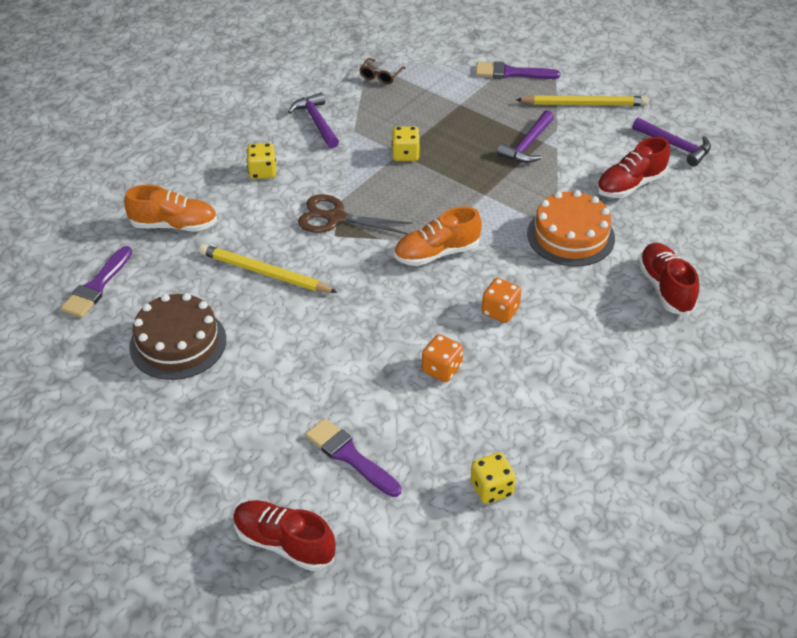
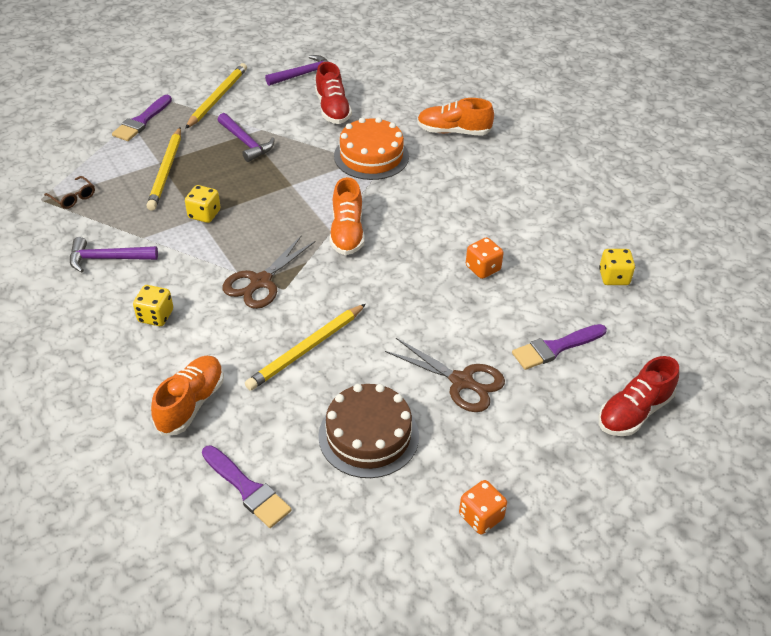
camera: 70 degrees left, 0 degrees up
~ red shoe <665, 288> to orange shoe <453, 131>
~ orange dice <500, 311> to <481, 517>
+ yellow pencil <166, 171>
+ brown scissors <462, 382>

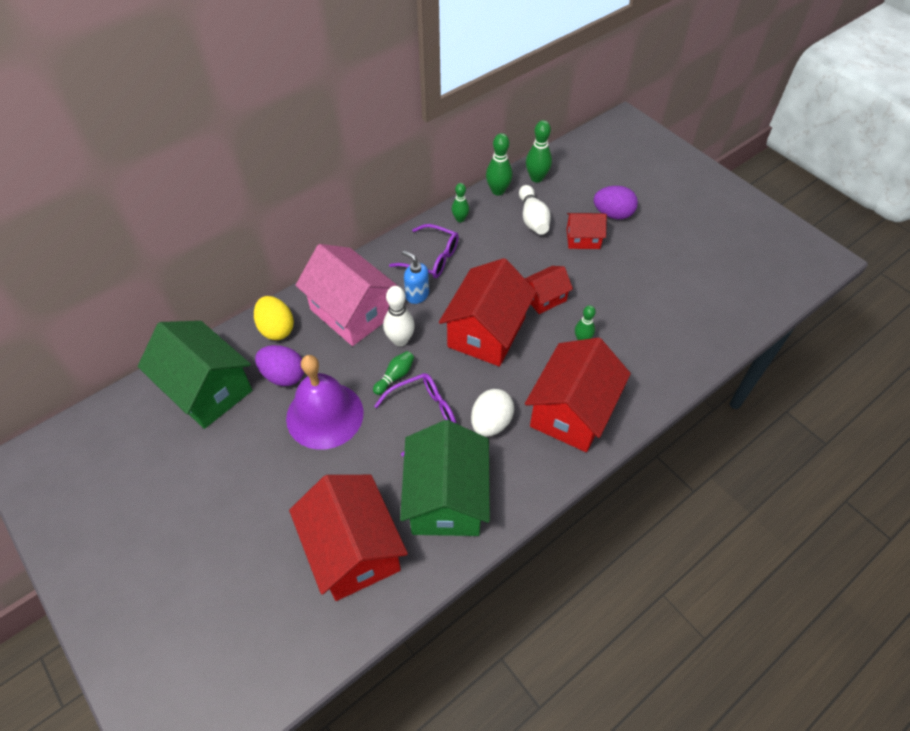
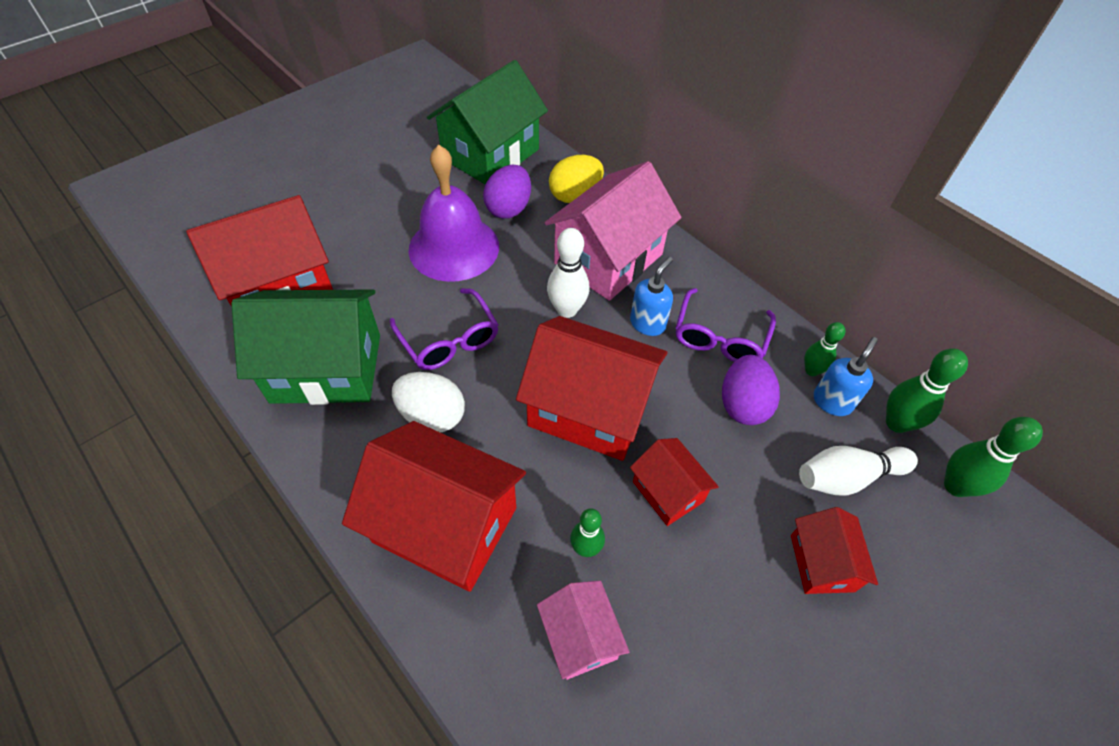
camera: 85 degrees right, 0 degrees up
~ purple egg <612, 214> to <743, 404>
- green bowling pin <395, 376>
+ blue soap dispenser <832, 401>
+ pink house <580, 637>

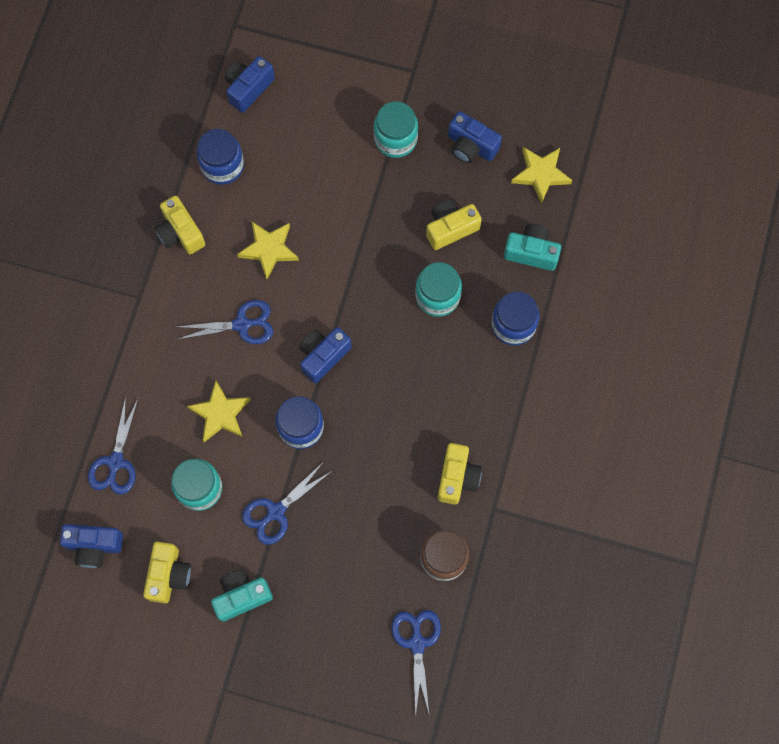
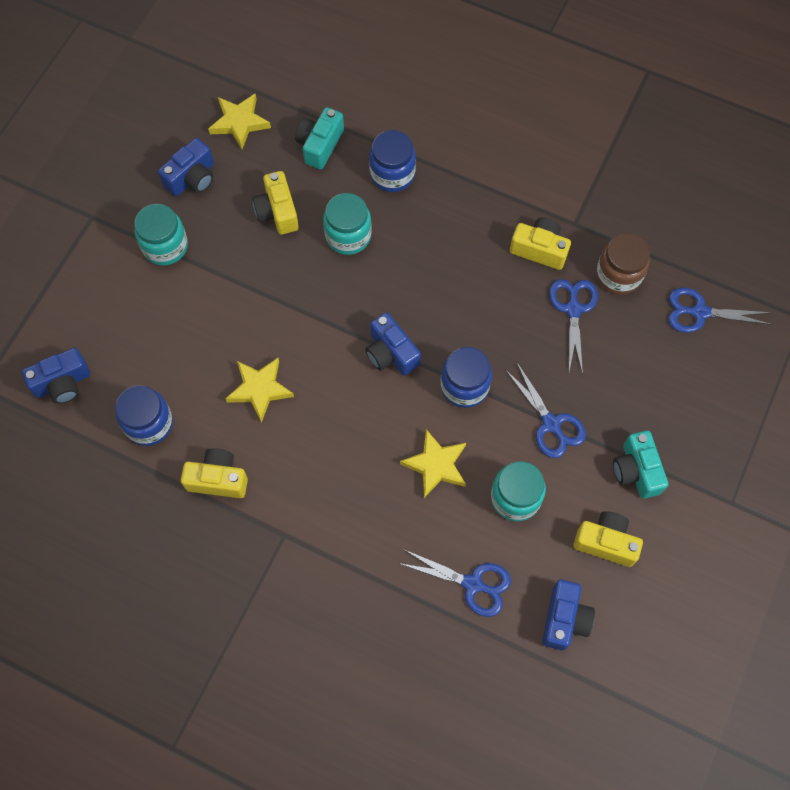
camera: 80 degrees left, 5 degrees down
~ blue camera <248, 88> = <63, 383> 75 degrees counterclockwise
~ yellow camera <180, 233> = <218, 479> 150 degrees counterclockwise
~ blue scissors <242, 324> to <573, 309>

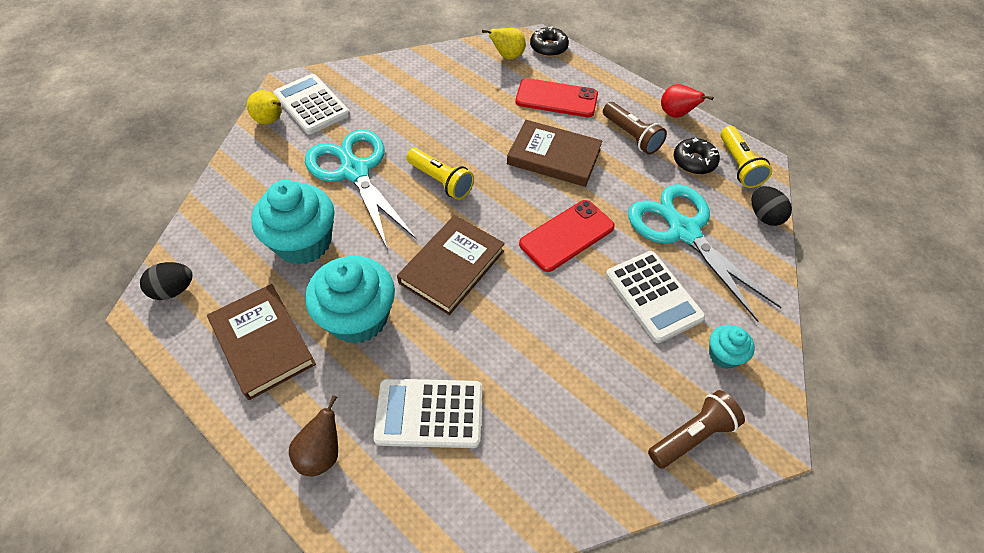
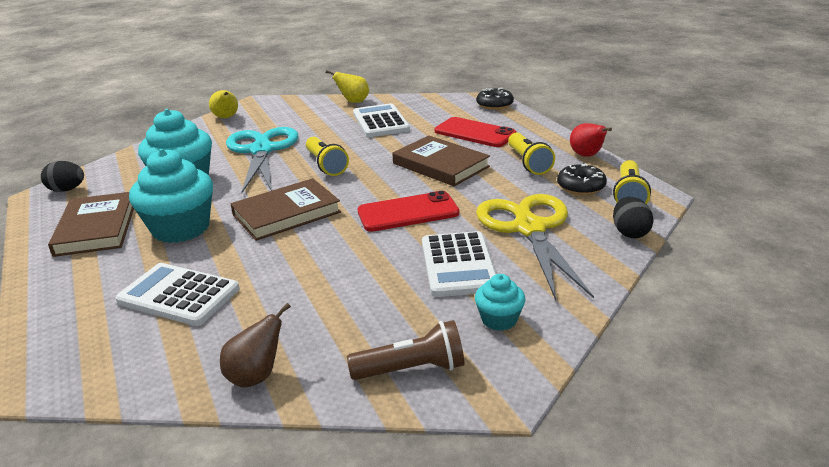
camera: 25 degrees right, 25 degrees down
~ yellow pear <507, 56> to <353, 102>
~ white calculator <311, 105> to <380, 122>
~ brown flashlight <631, 136> to yellow flashlight <528, 163>
~ turquoise scissors <684, 231> to yellow scissors <529, 229>
~ brown pear <322, 453> to <256, 376>

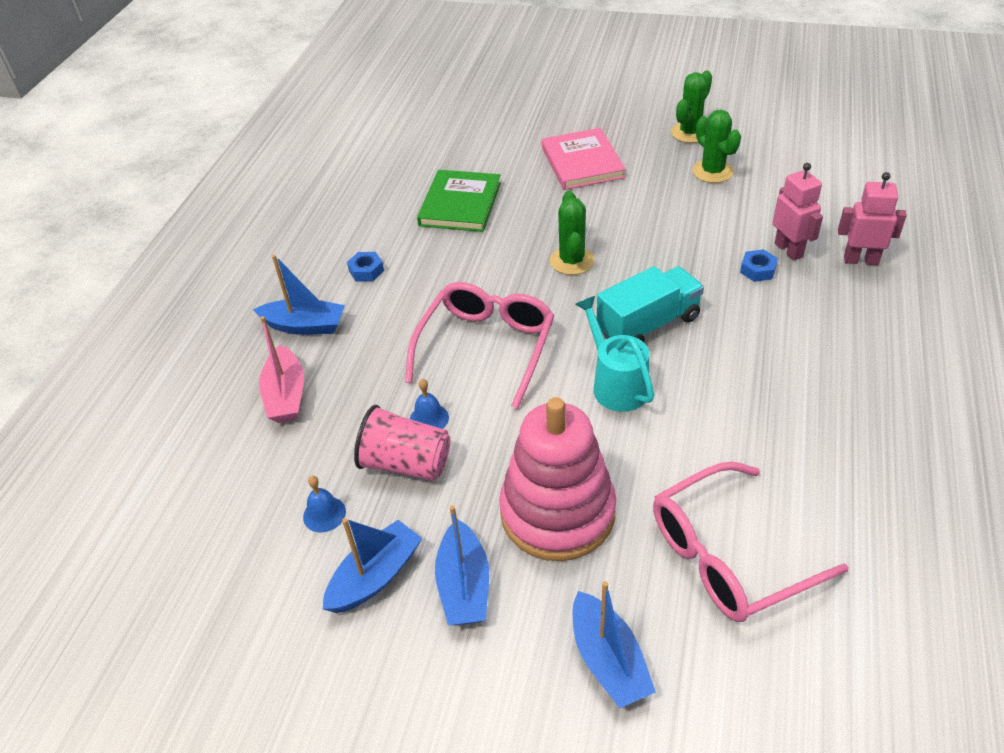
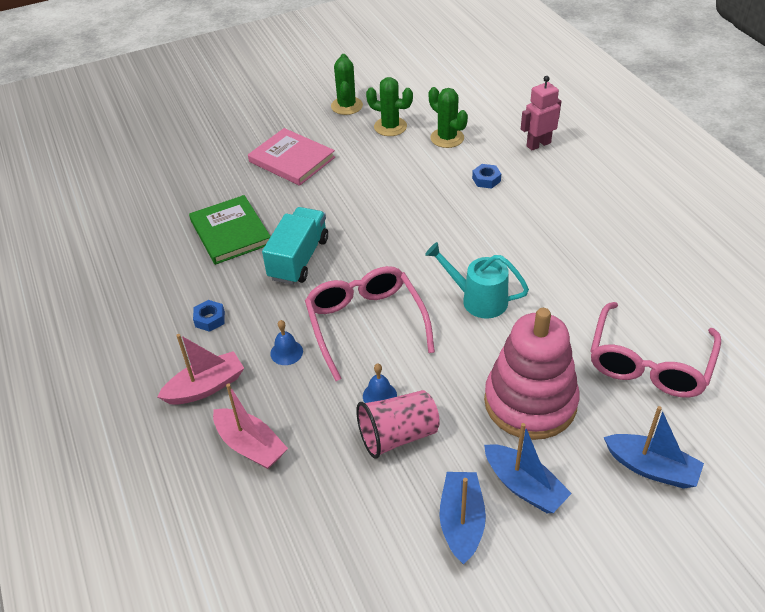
camera: 40 degrees left, 0 degrees up
- pink robot <789, 250>
~ green cactus <572, 261> to <447, 138>
~ blue boat <305, 326> to pink boat <205, 387>
~ turquoise truck <648, 325> to <299, 259>
~ blue bell <324, 514> to <286, 352>

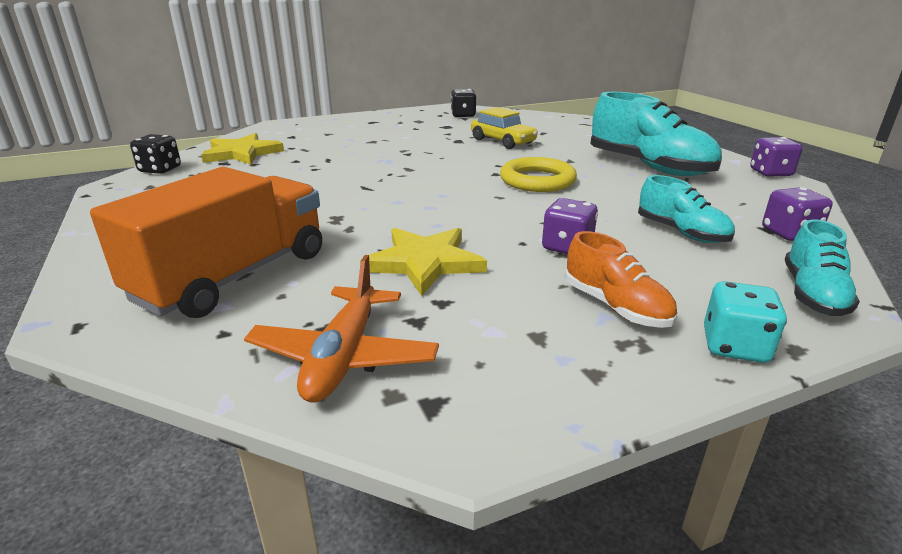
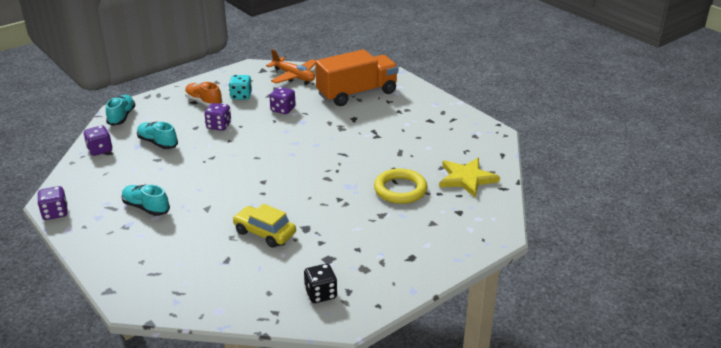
camera: 165 degrees right, 5 degrees up
~ turquoise shoe <649, 167> = <146, 207> x0.56
- black dice <160, 170>
~ yellow ring <537, 180> to <400, 190>
~ orange truck <234, 276> = <357, 93> 135 degrees counterclockwise
~ yellow star <424, 262> to purple dice <283, 109>
~ orange plane <344, 356> = <294, 76> 135 degrees clockwise
~ turquoise dice <734, 346> to <241, 96>

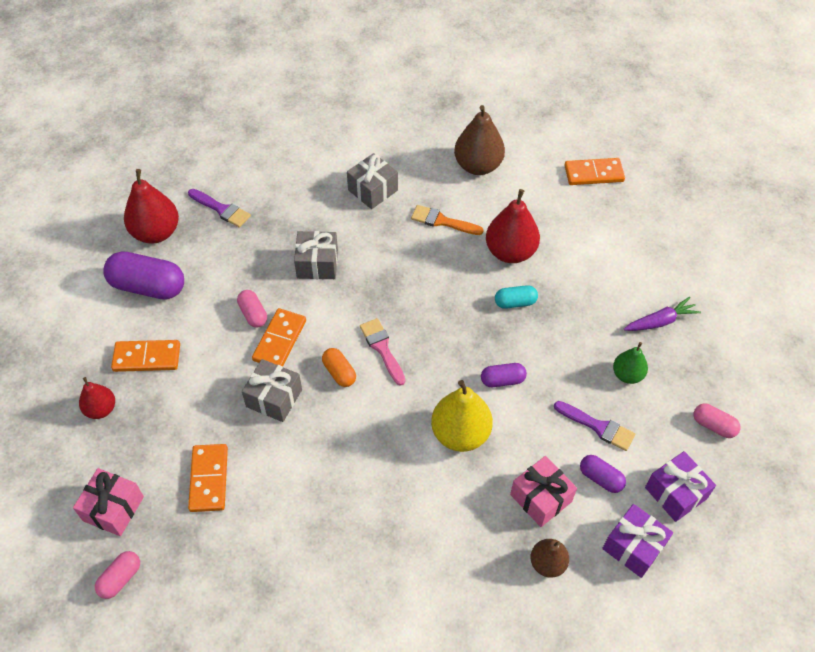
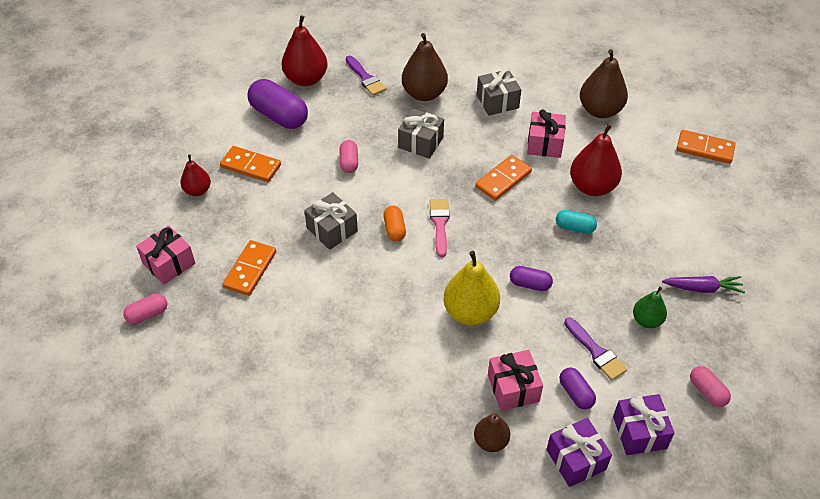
camera: 25 degrees right, 5 degrees down
~ orange brush <442, 221> to pink gift <544, 144>
~ orange domino <280, 340> to <503, 180>
+ brown pear <424, 94>

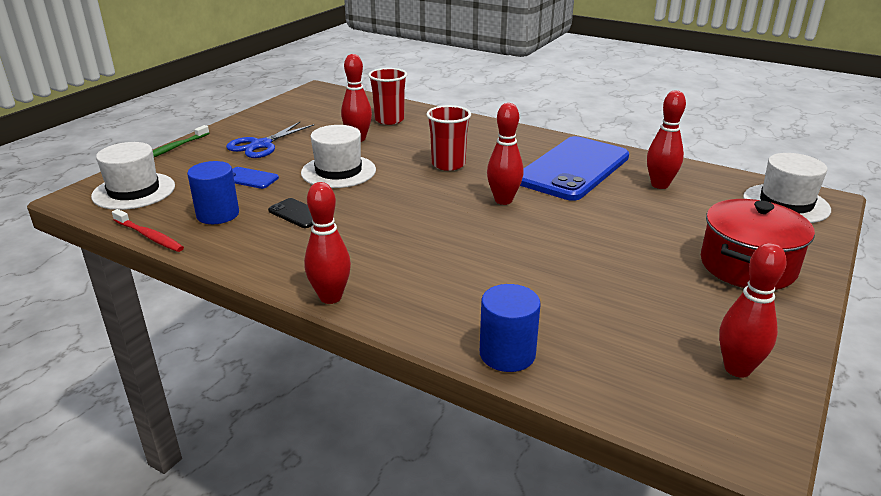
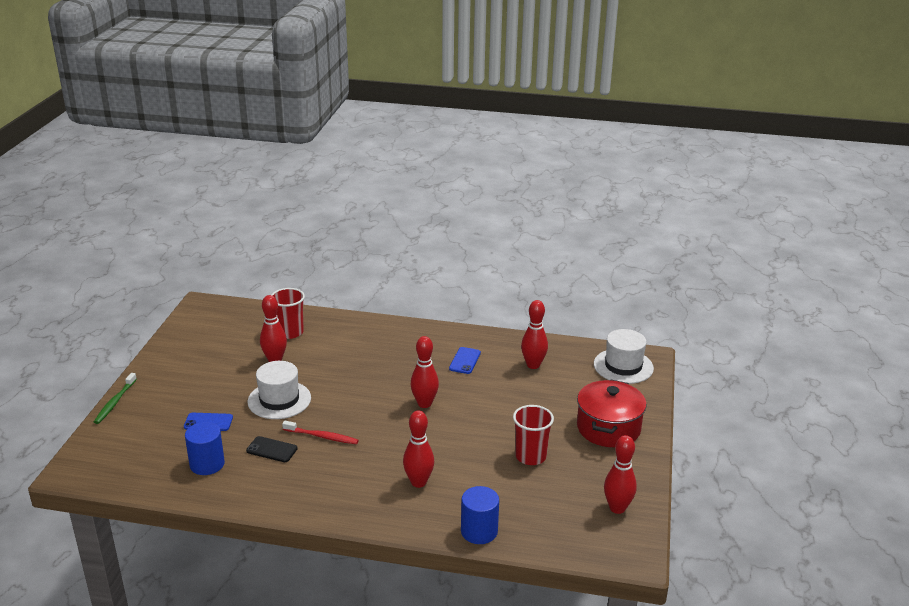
camera: 20 degrees left, 0 degrees up
~ red cup <448, 164> to <530, 456>
- blue scissors <261, 145>
~ blue phone <573, 169> = <465, 361> x0.41
- white hat <134, 191>
~ red bowling pin <330, 297> to <418, 482>
~ red toothbrush <149, 236> to <322, 436>

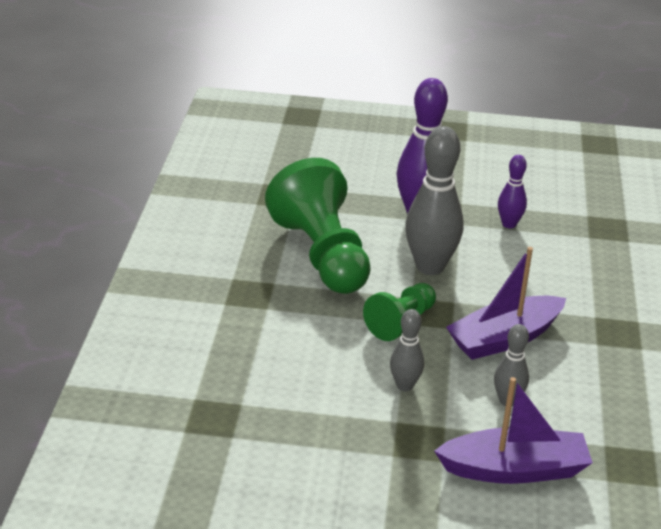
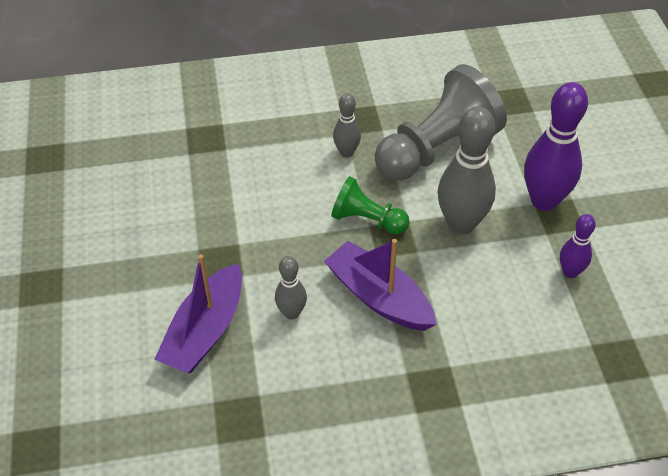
camera: 75 degrees right, 15 degrees up
~ green pawn <322, 255> to grey pawn <437, 149>
~ grey bowling pin <405, 385> to <346, 152>
~ purple boat <514, 469> = <205, 331> 45 degrees clockwise

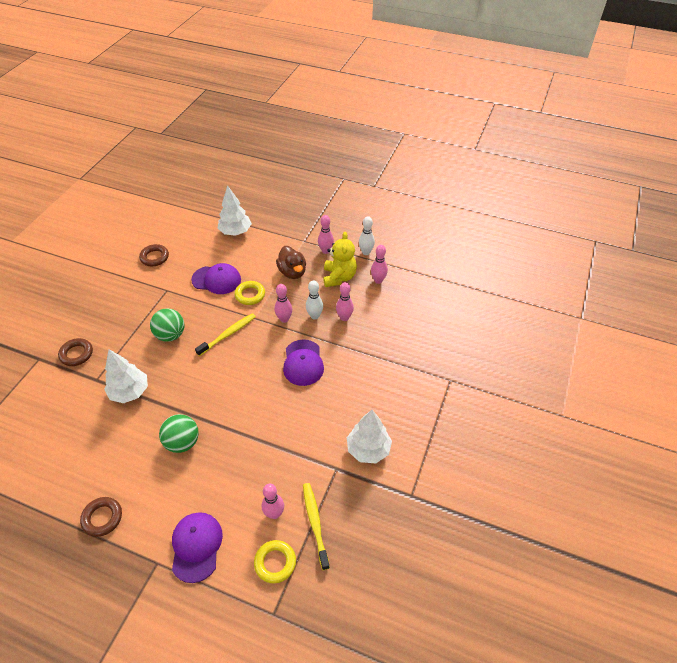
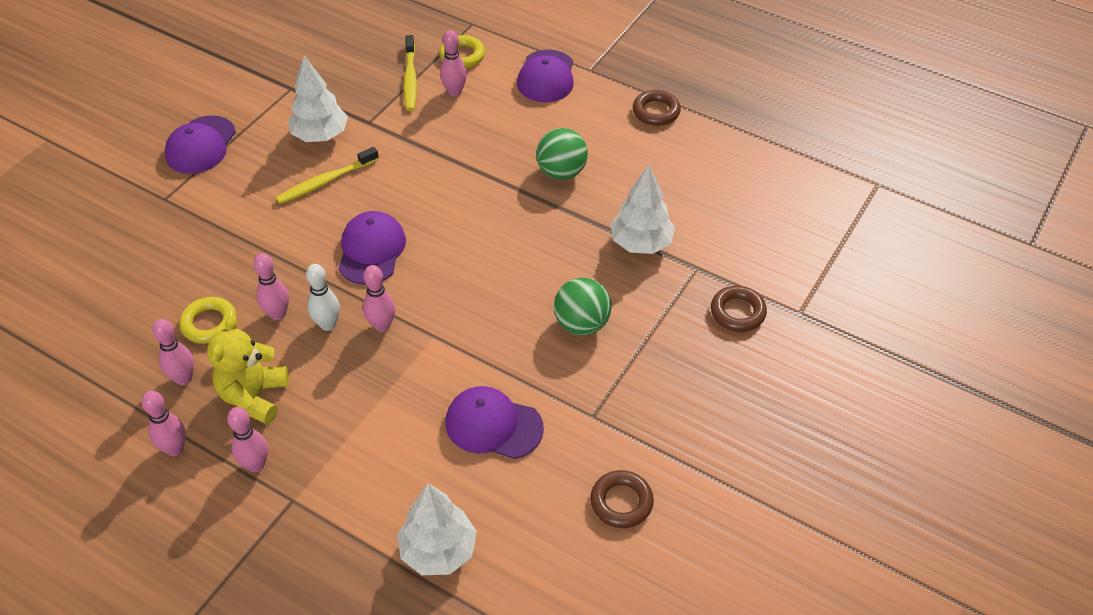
camera: 170 degrees left, 0 degrees up
~ white bowling pin <366, 252> to pink bowling pin <175, 449>
- brown duck <292, 272>
~ yellow ring <250, 295> to <209, 324>
~ yellow toothbrush <228, 334> to <326, 181>
+ purple cap <201, 145>

